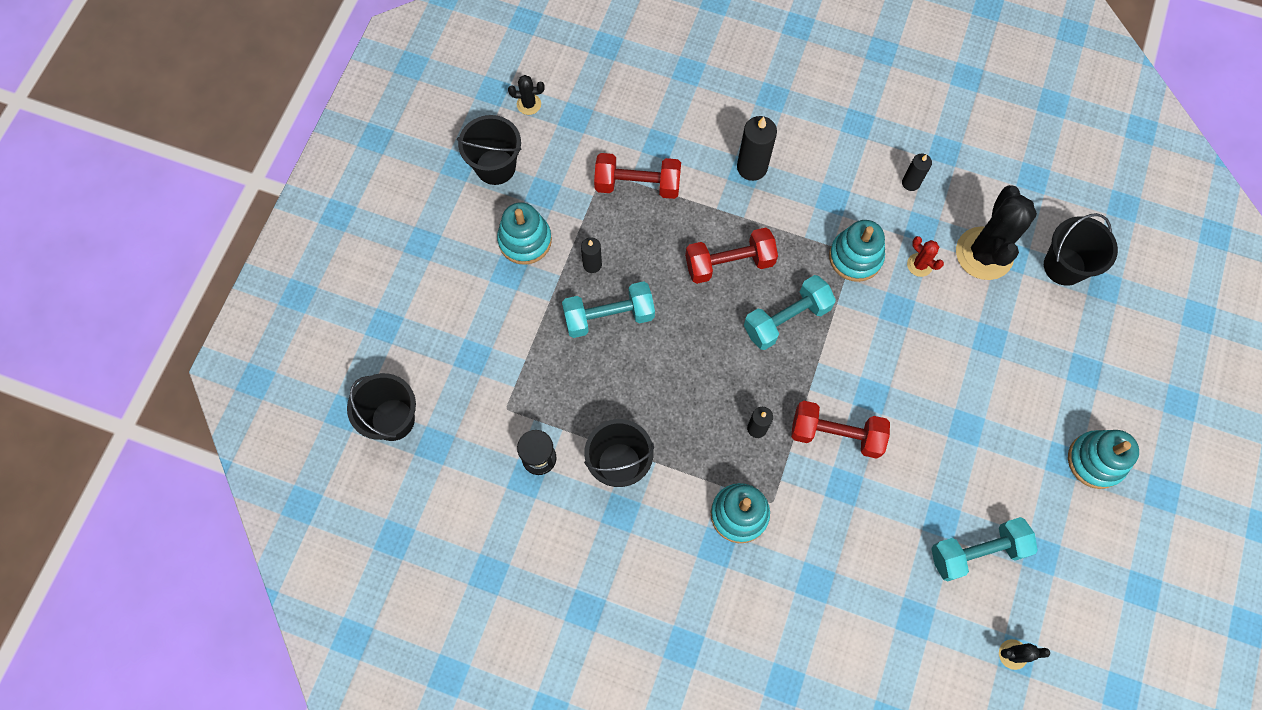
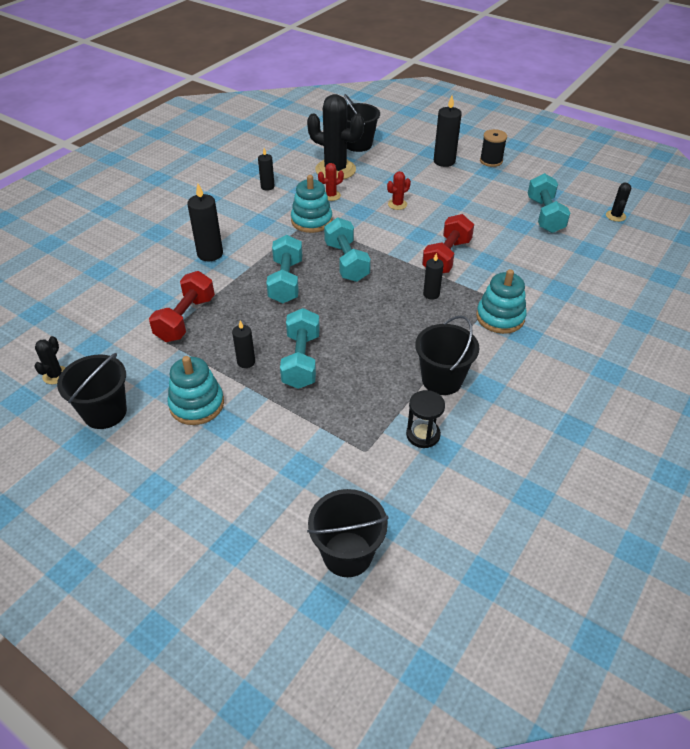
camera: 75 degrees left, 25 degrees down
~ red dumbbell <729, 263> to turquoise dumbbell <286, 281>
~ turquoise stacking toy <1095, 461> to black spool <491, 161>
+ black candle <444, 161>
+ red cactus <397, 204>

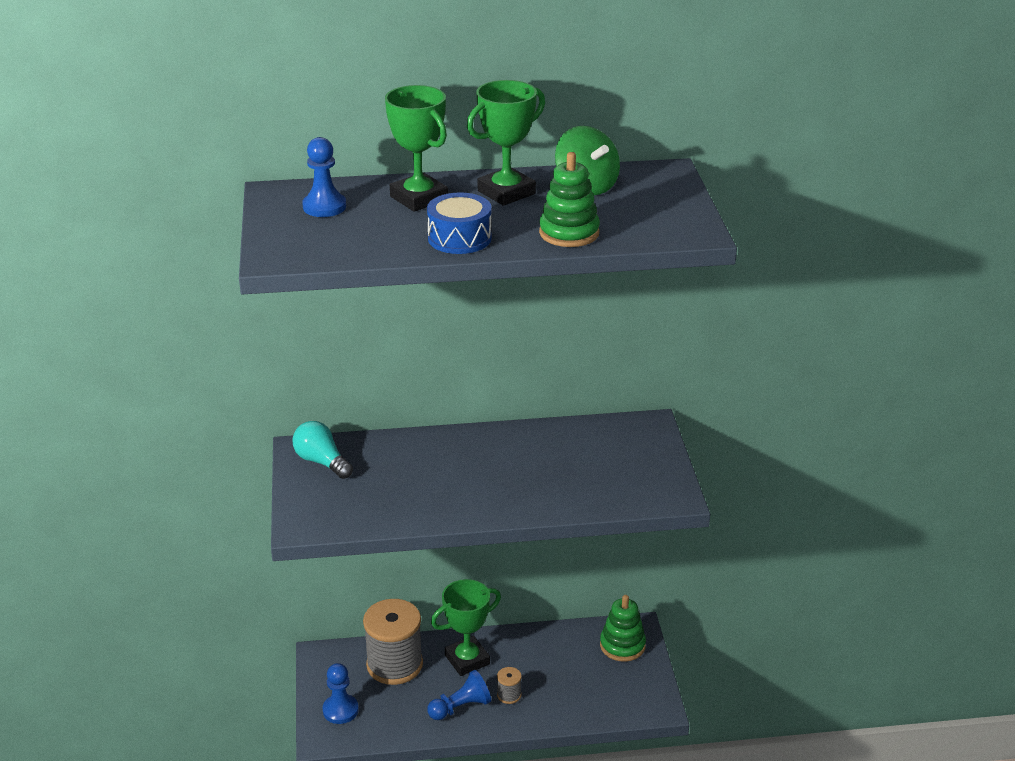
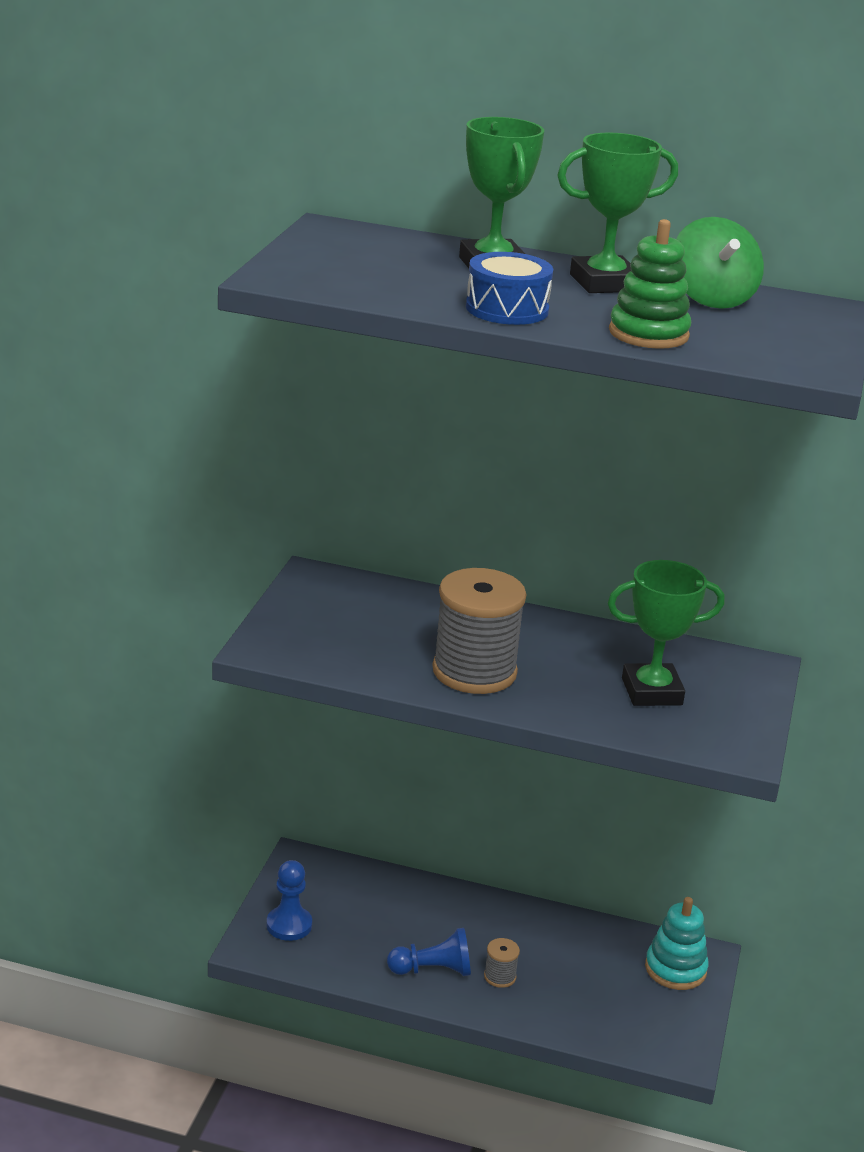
camera: 20 degrees right, 5 degrees down
- blue pawn <324, 207>
- turquoise light bulb <322, 462>
~ green trophy <467, 660> to <652, 692>
~ green stacking toy <622, 645> to turquoise stacking toy <675, 969>
~ grey spool <394, 665> to <474, 671>

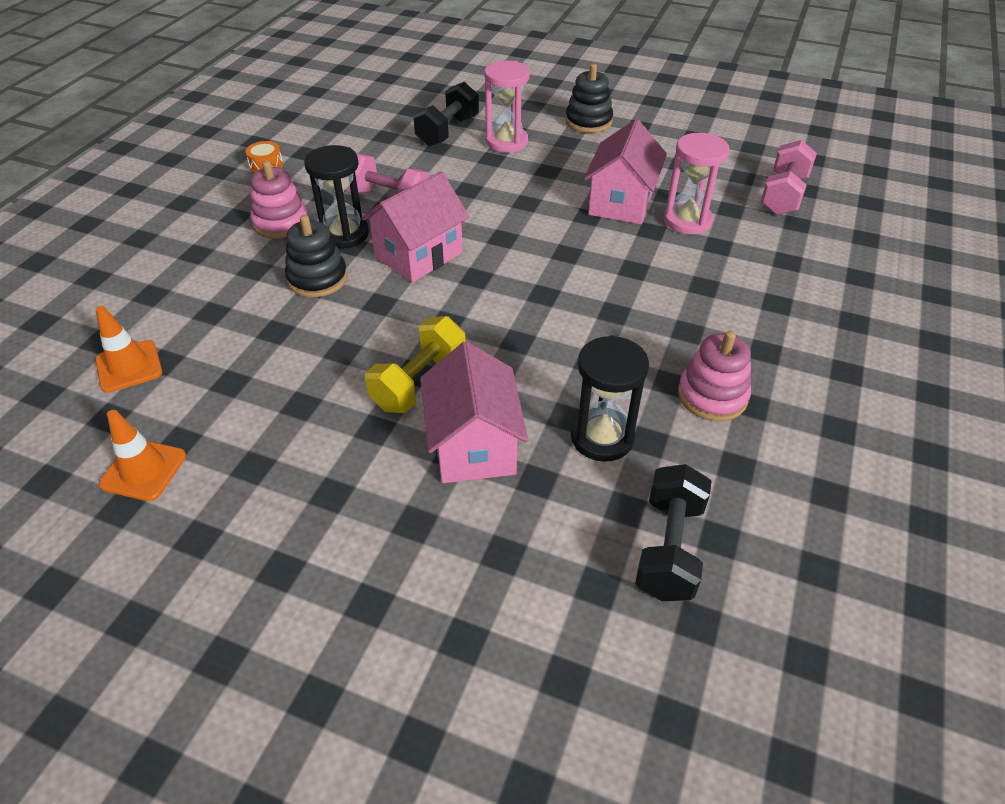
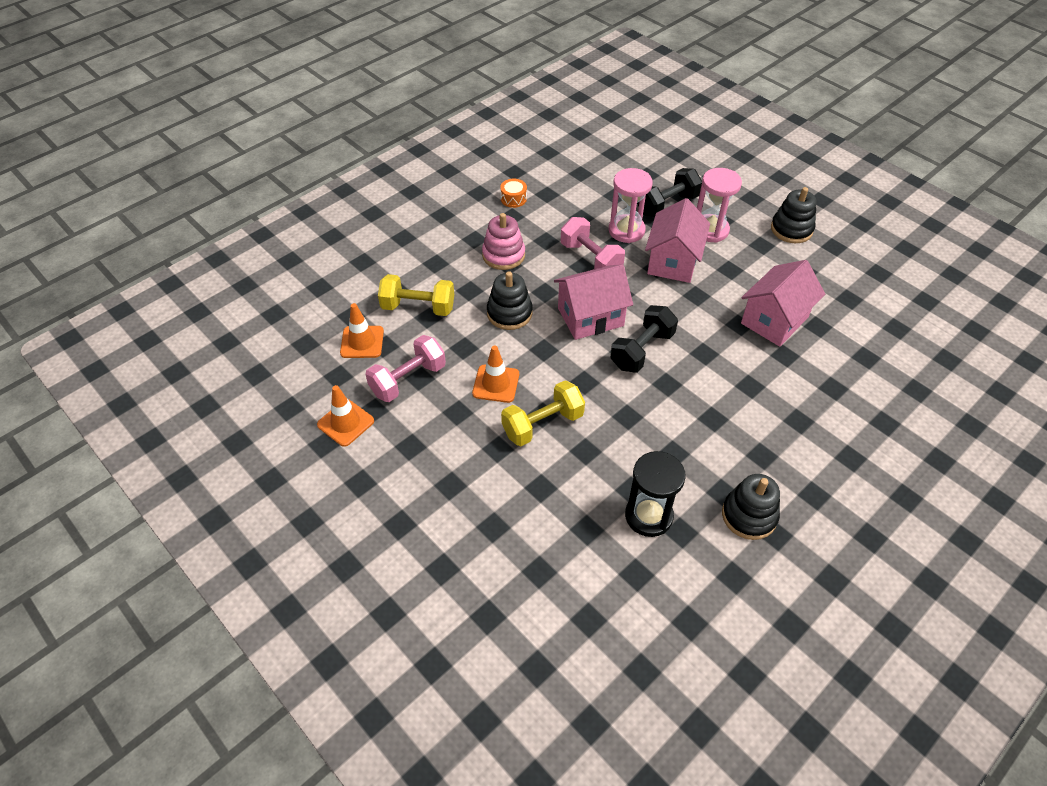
camera: 25 degrees right, 5 degrees up
~ pink hourglass <687, 221> to <626, 230>
~ pink dumbbell <783, 195> to <408, 380>
- black hourglass <344, 234>
~ pink stacking toy <712, 396> to black stacking toy <749, 515>
~ pink house <473, 445> to <673, 261>
~ black dumbbell <669, 548> to <642, 350>
+ yellow dumbbell <418, 307>
+ orange traffic cone <496, 384>

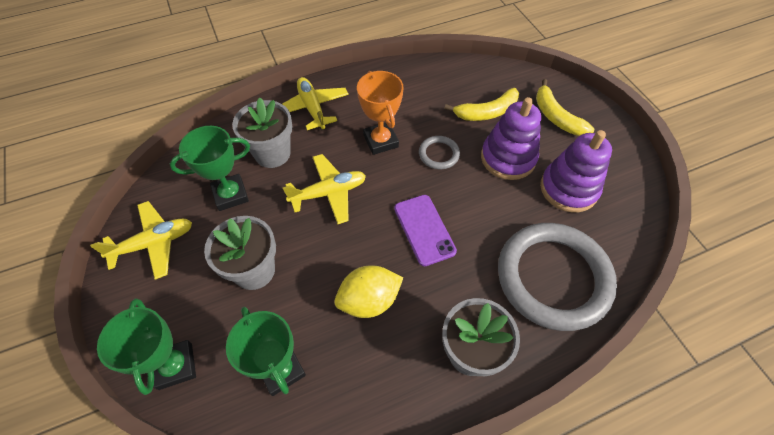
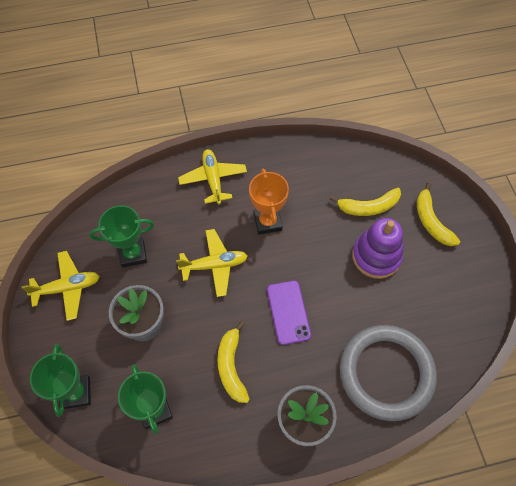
camera: 10 degrees right, 5 degrees up
- grey flower pot <272, 153>
- purple stacking toy <568, 189>
- grey ring <439, 154>
~ yellow lemon <369, 300> to yellow banana <231, 366>

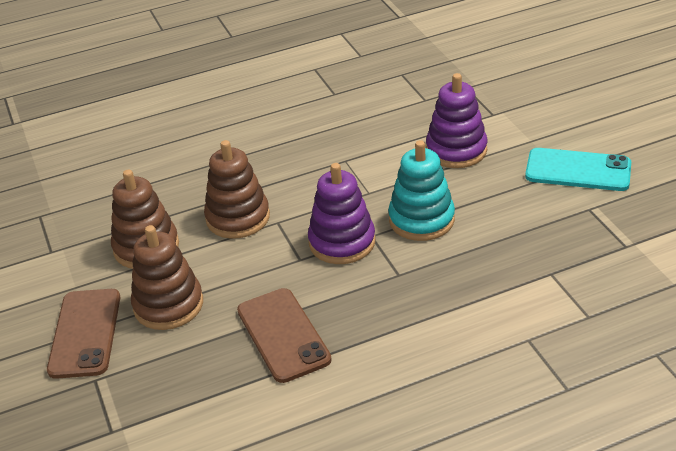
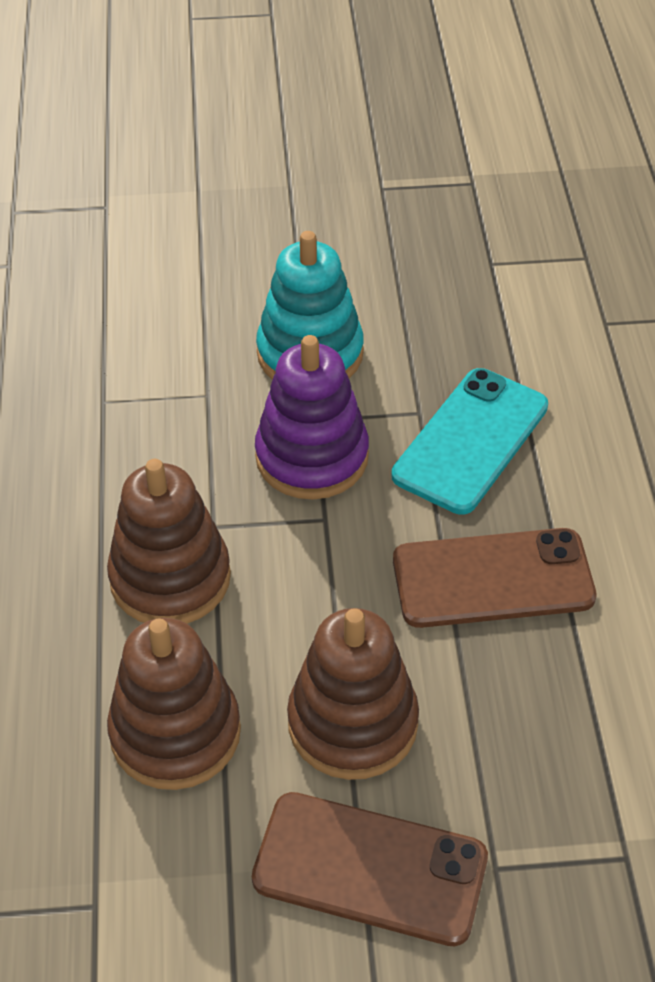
camera: 75 degrees left, 10 degrees up
- purple stacking toy <456, 150>
~ turquoise phone <578, 170> to <470, 441>

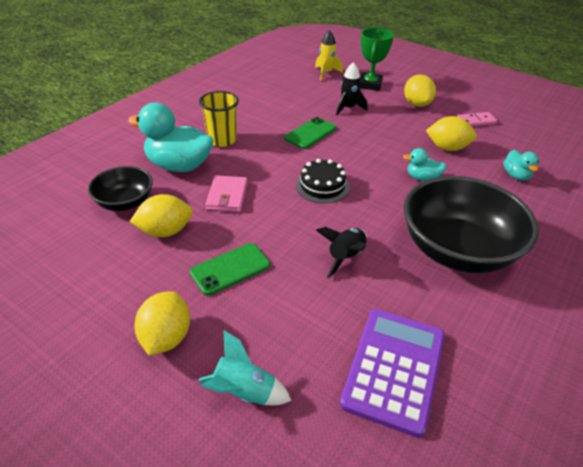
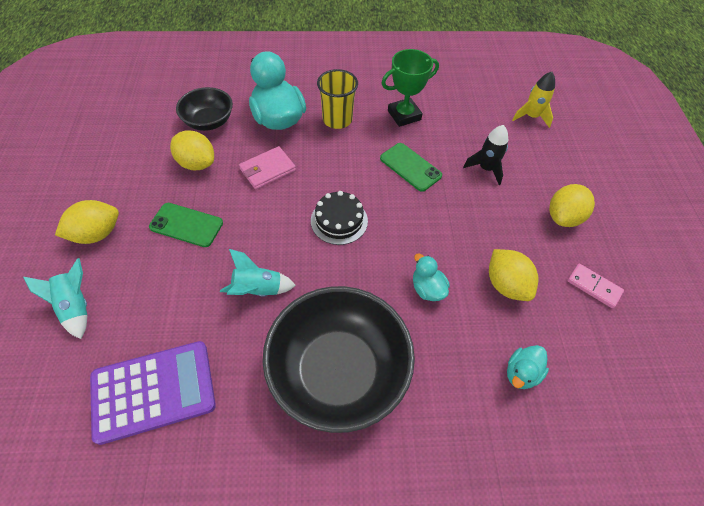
camera: 50 degrees right, 15 degrees up
~ green trophy <370, 84> to <404, 115>
~ green phone <310, 133> = <410, 167> 45 degrees clockwise
~ black rocket <345, 257> to turquoise rocket <258, 289>

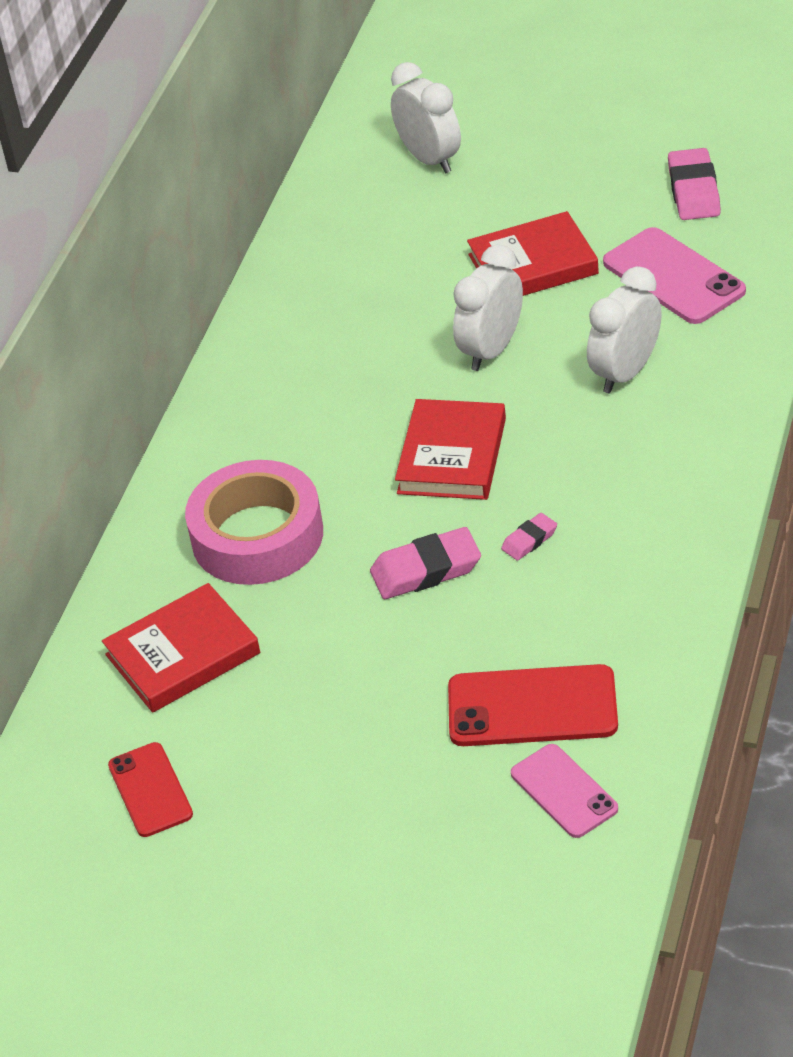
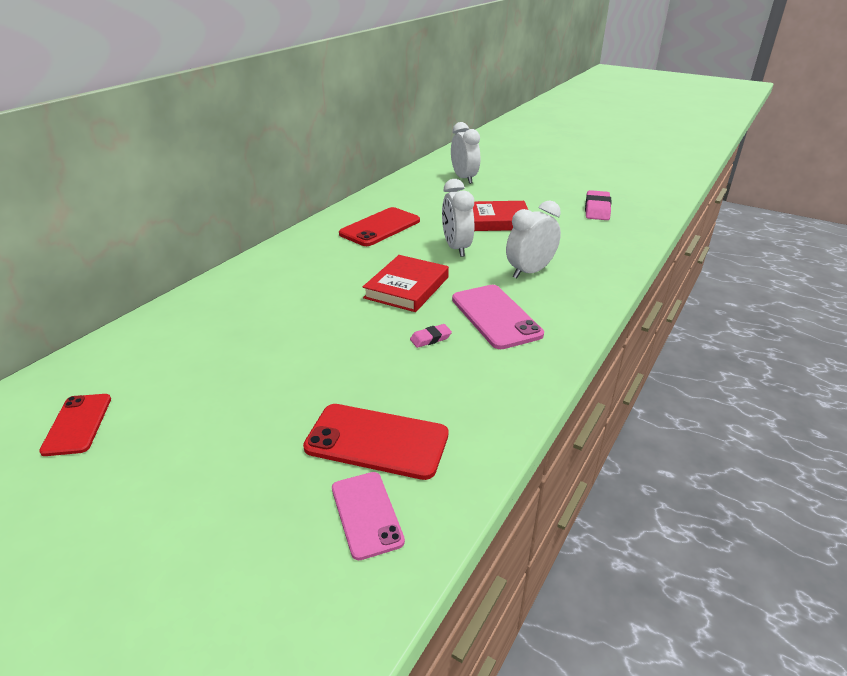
camera: 10 degrees right, 10 degrees down
~ pink phone <673, 277> to <495, 316>
~ white clock <491, 350> = <456, 248> 60 degrees counterclockwise
- pink tape <257, 536>
- pink eraser <426, 570>
- red book <183, 654>
+ red phone <380, 227>

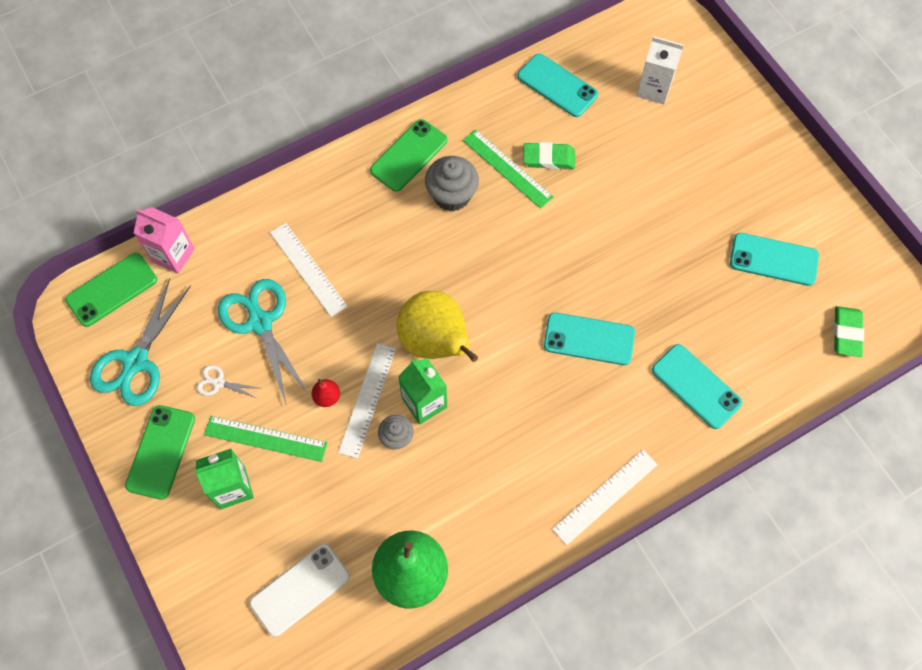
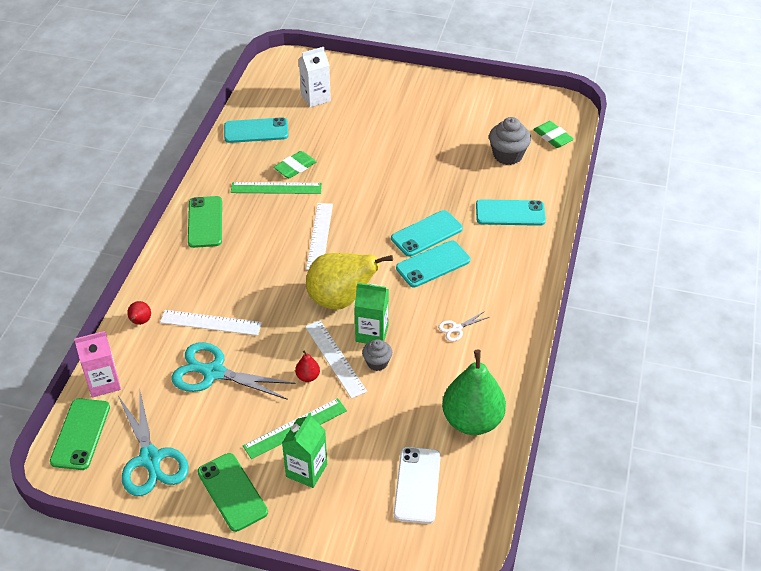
camera: 45 degrees left, 20 degrees down
~ grey cupcake <452, 195> to <508, 155>
~ turquoise phone <773, 259> to <433, 264>
~ white scissors <218, 383> to <457, 328>
~ white ruler <605, 496> to <320, 236>
+ red pear <140, 322>

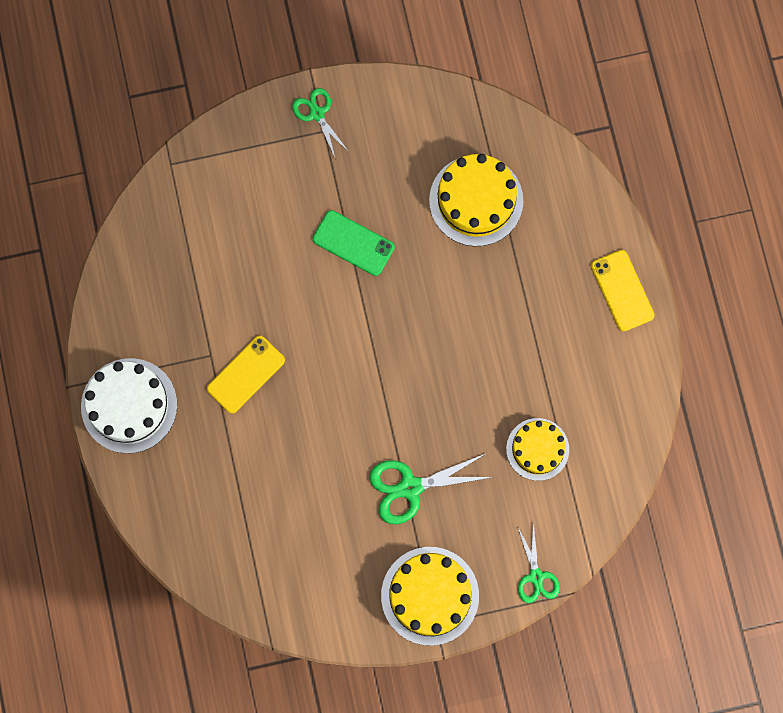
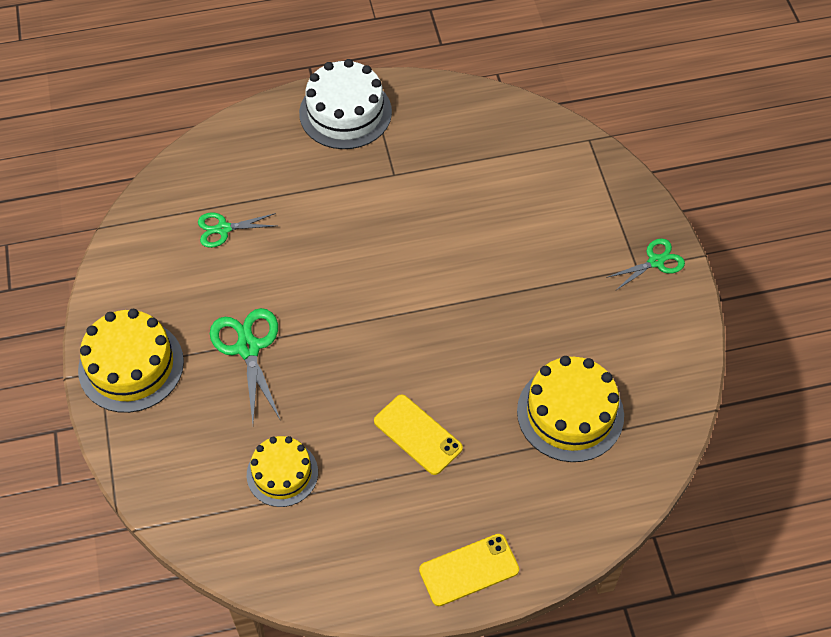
camera: 90 degrees right, 20 degrees down
- green phone <353, 243>
~ yellow phone <246, 374> to <418, 434>
~ green scissors <536, 576> to <223, 229>

